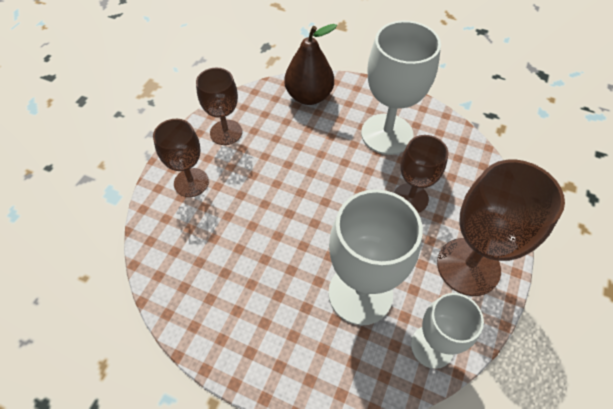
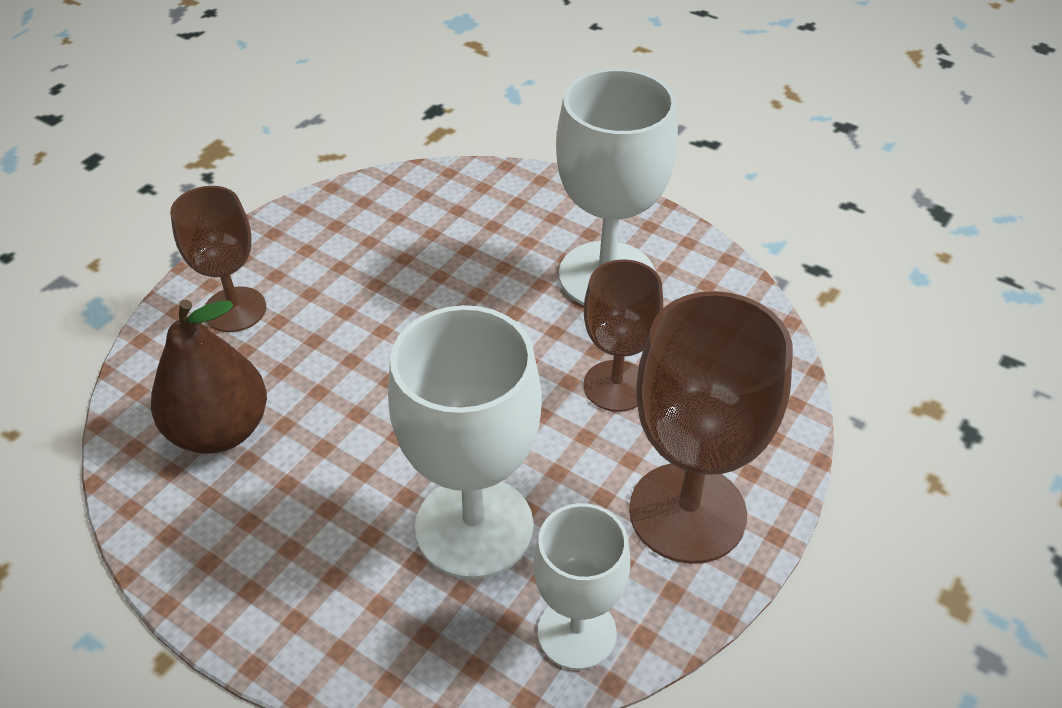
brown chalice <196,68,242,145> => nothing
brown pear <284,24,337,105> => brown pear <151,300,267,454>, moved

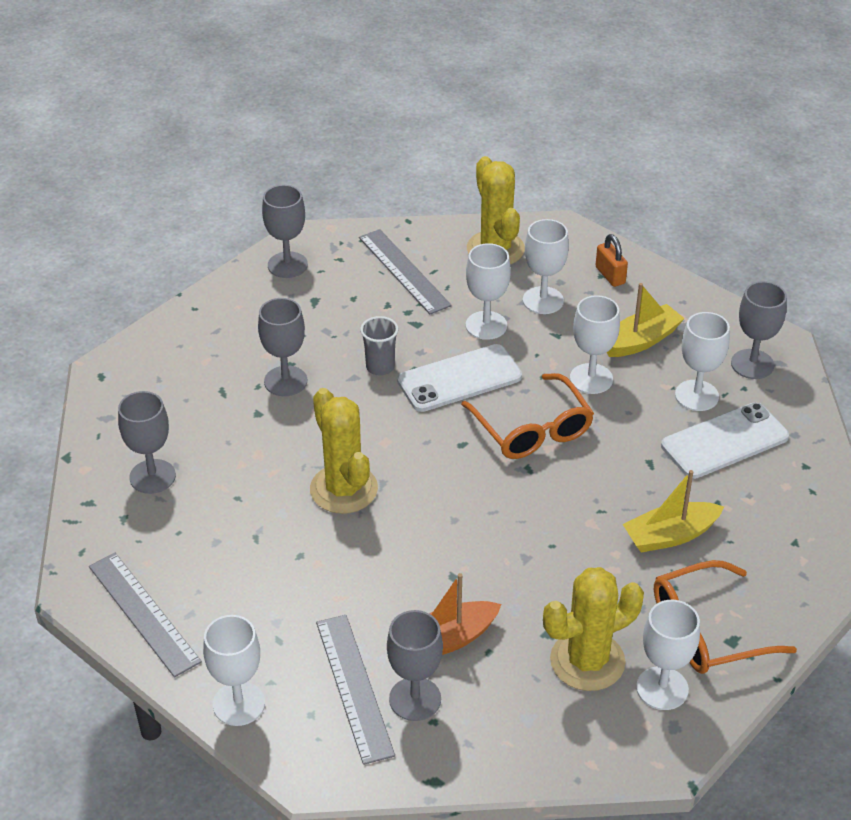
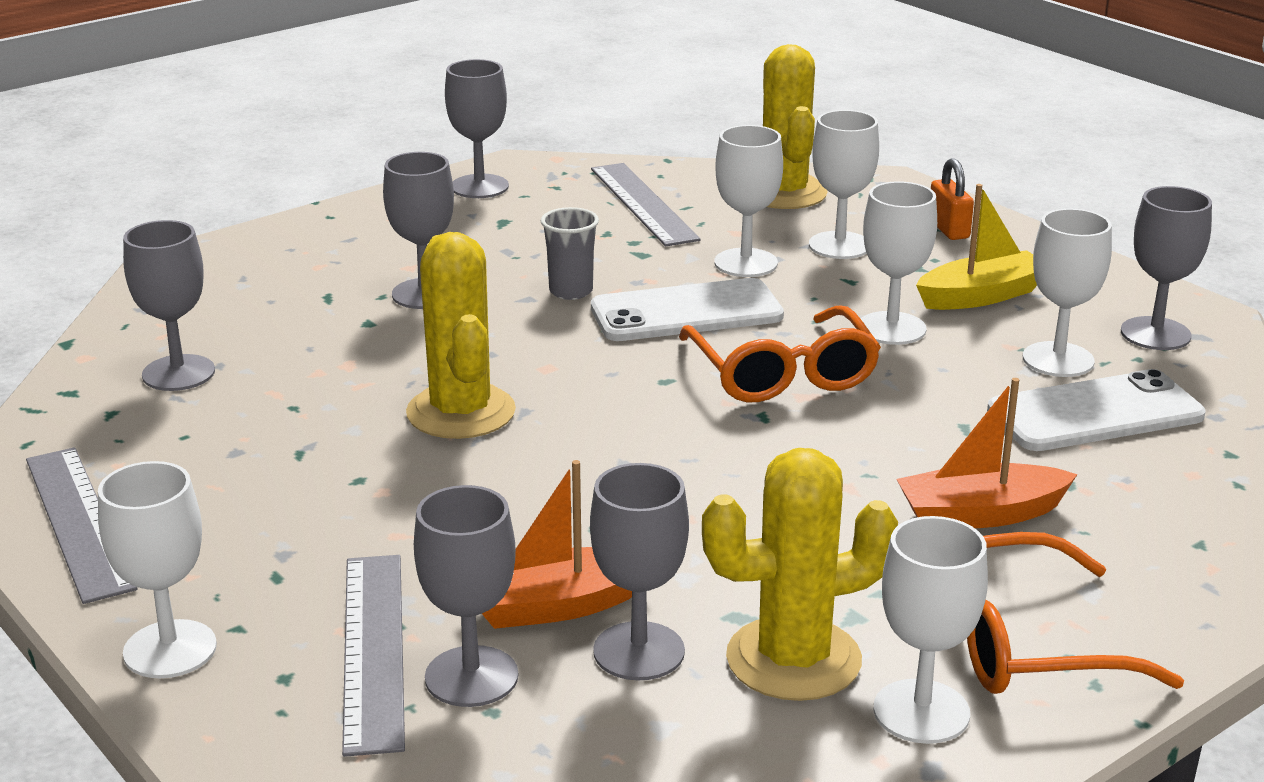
nothing => grey chalice <590,463,689,681>
bright yellow toy boat <623,470,724,553> => orange toy boat <896,378,1078,528>

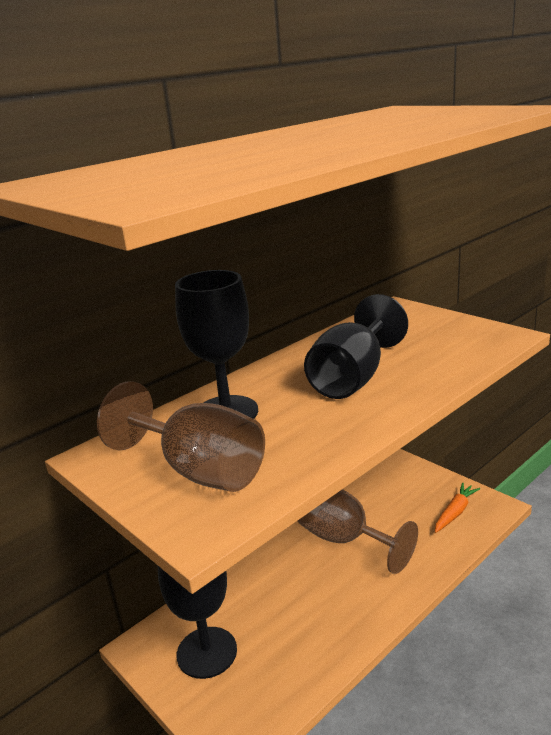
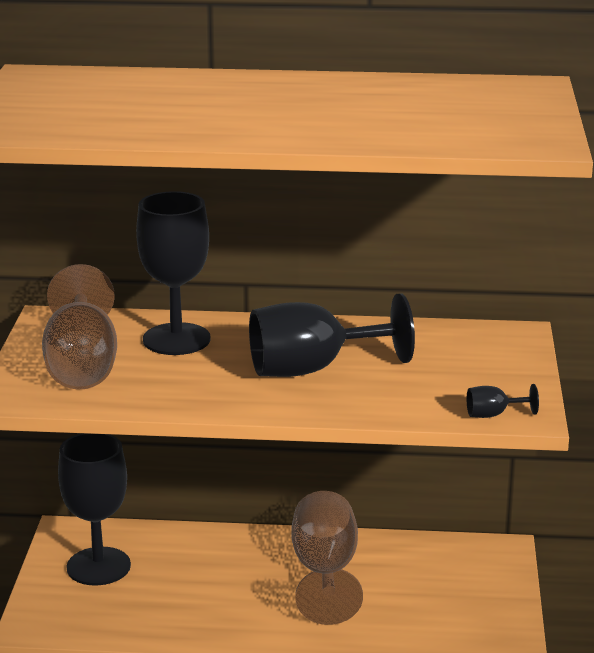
orange root vegetable <435,483,480,533> => nothing
nothing => ebony chalice <467,384,539,418>

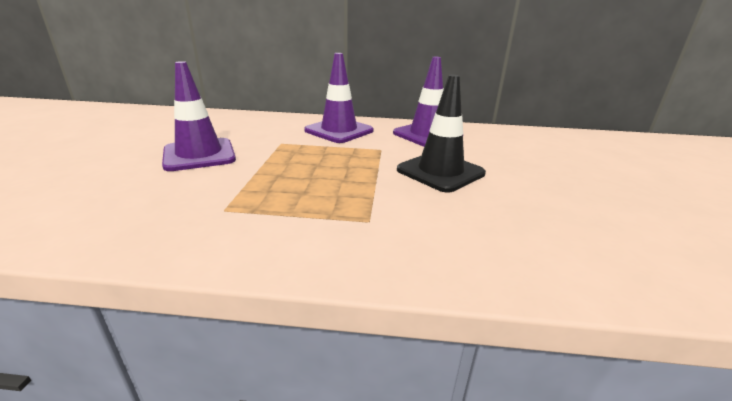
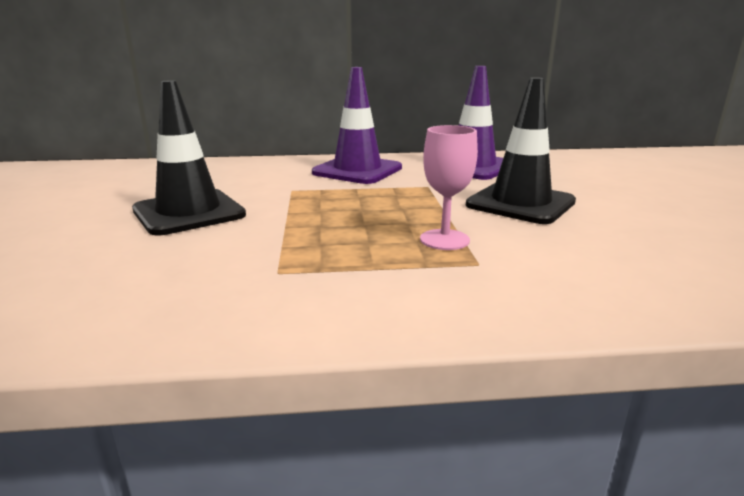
nothing => rosy chalice <420,125,478,250>
purple traffic cone <162,61,236,171> => ebony traffic cone <132,80,246,235>

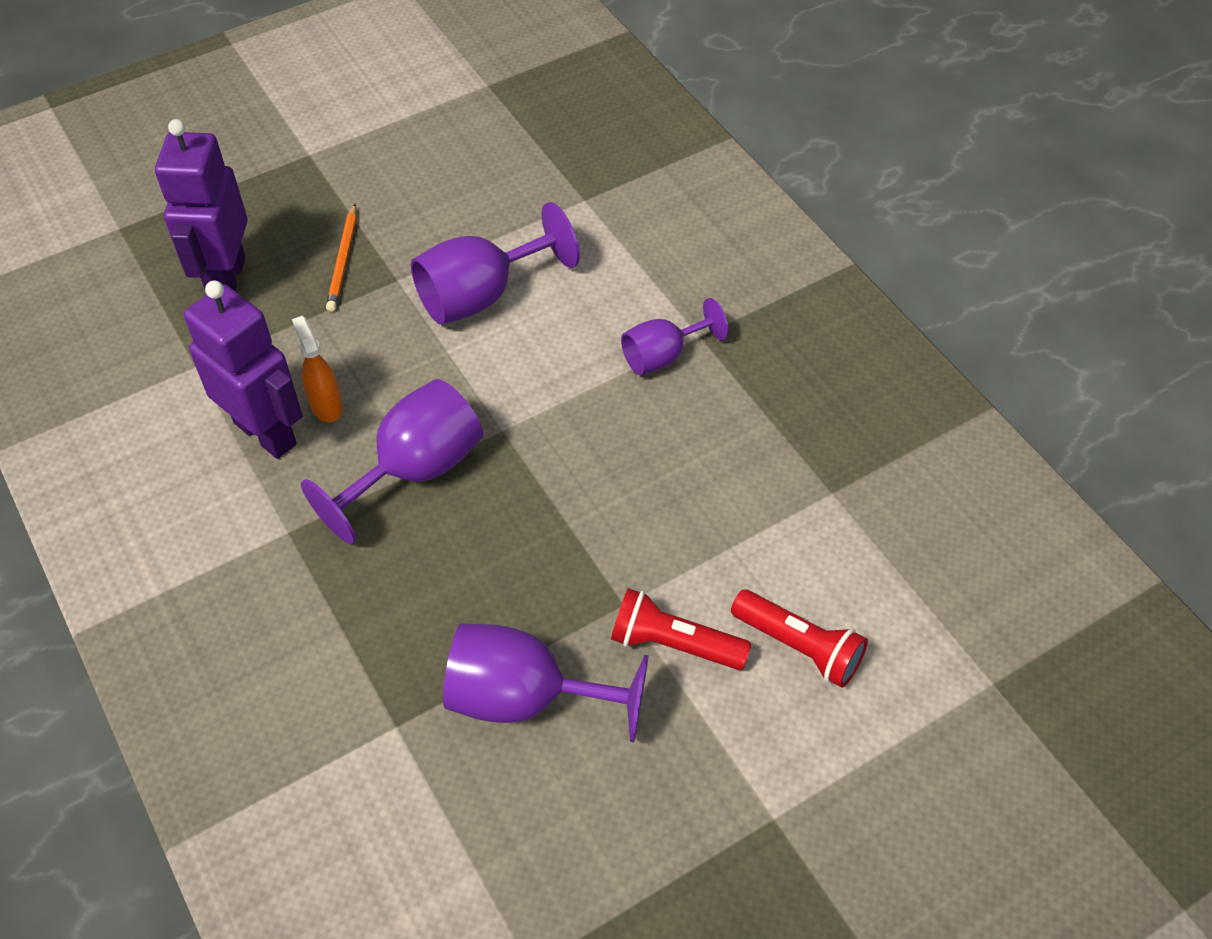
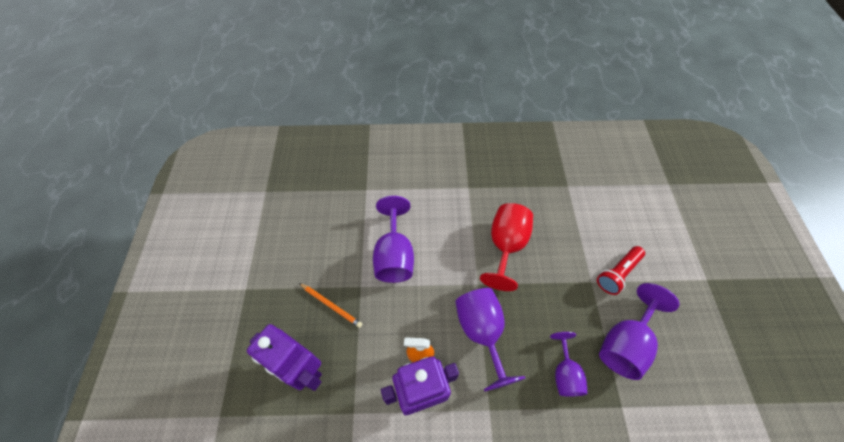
crimson torch <731,590,868,688> => nothing
nothing => crimson chalice <480,203,533,291>
purple chalice <621,298,729,375> => purple chalice <550,332,588,397>, moved

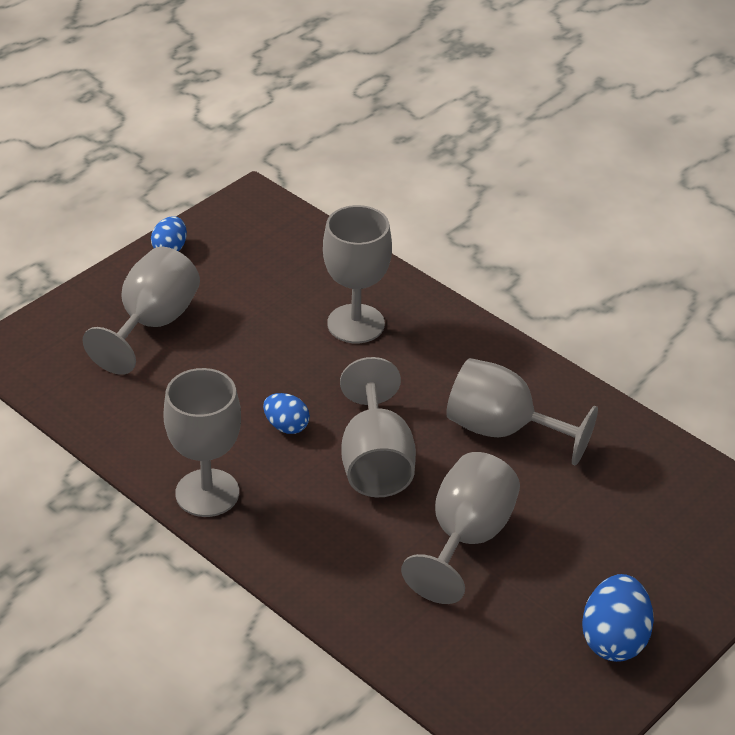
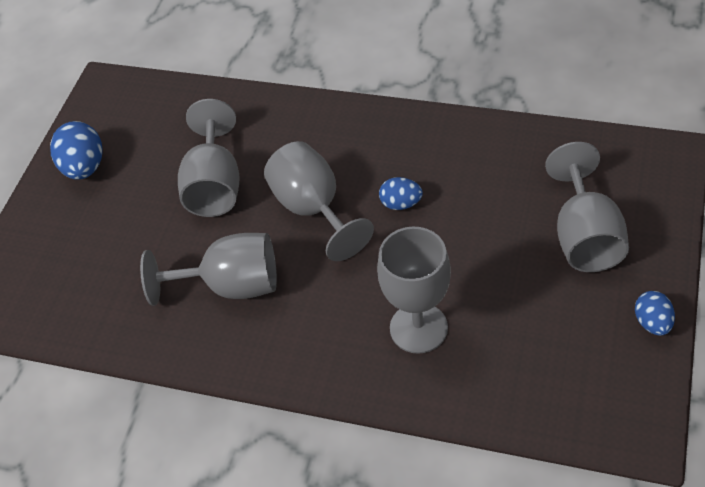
grey chalice <163,368,241,517> => nothing

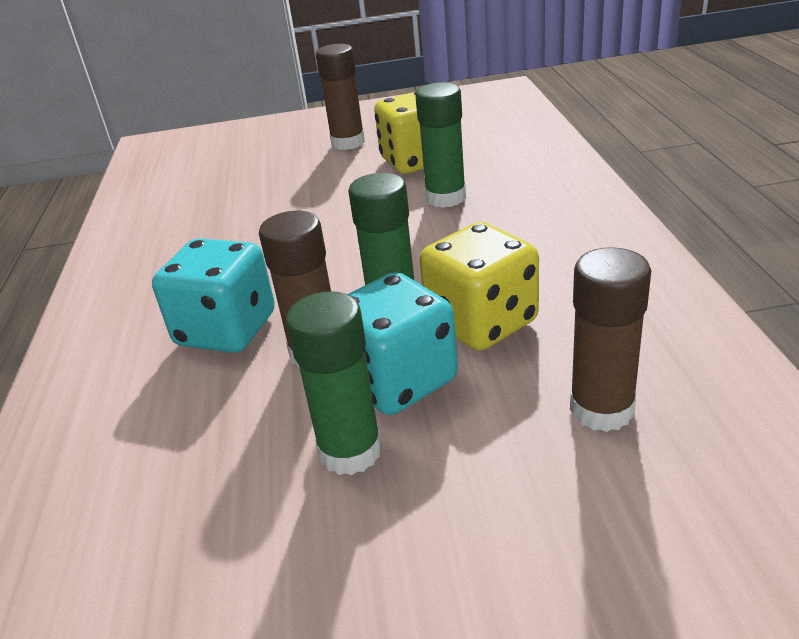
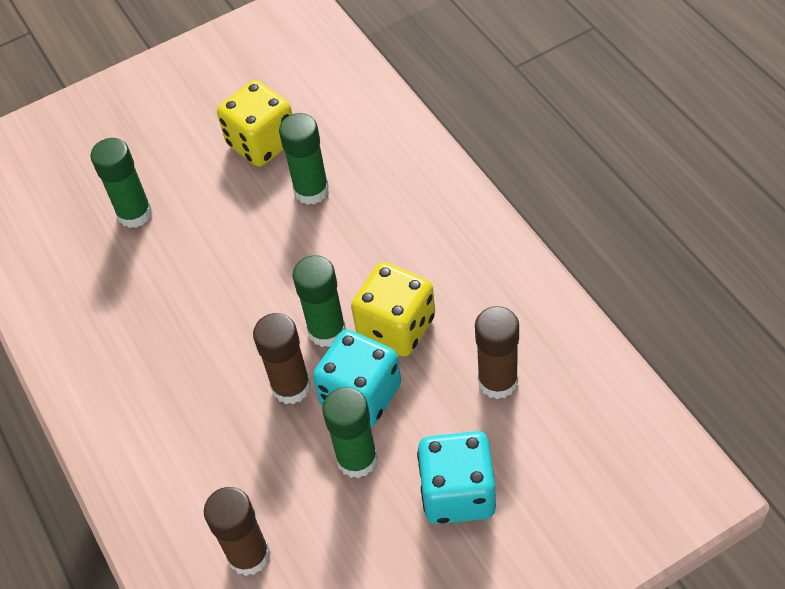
nothing => emerald glue stick <90,138,153,228>
turquoise dice <152,238,275,353> => turquoise dice <417,431,496,524>, moved
brown glue stick <316,44,365,150> => brown glue stick <204,487,270,576>, moved

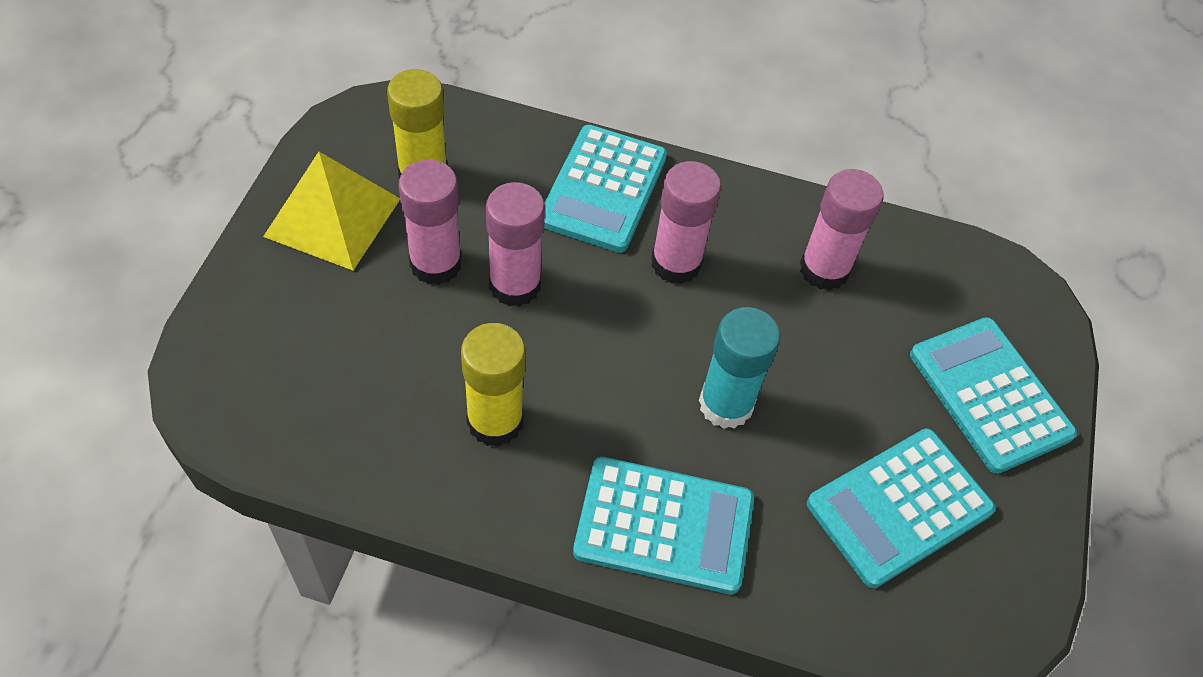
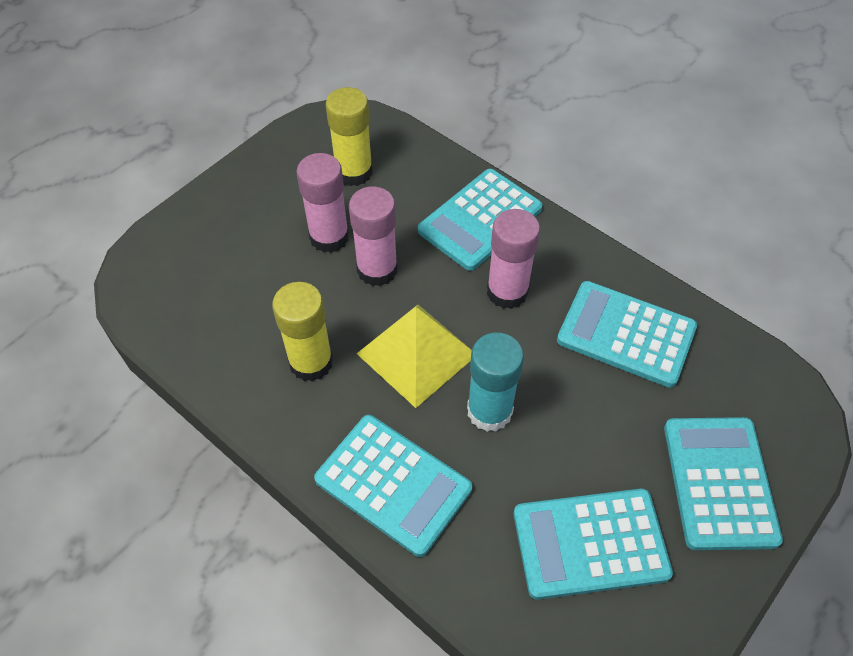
bright yellow pyramid shape <263,152,400,271> => bright yellow pyramid shape <357,305,472,408>, moved
rosy glue stick <800,169,884,290> => turquoise adding machine <557,281,697,388>

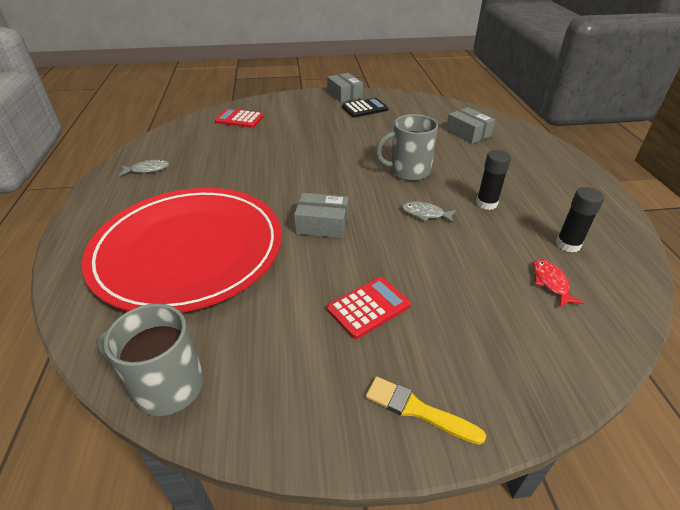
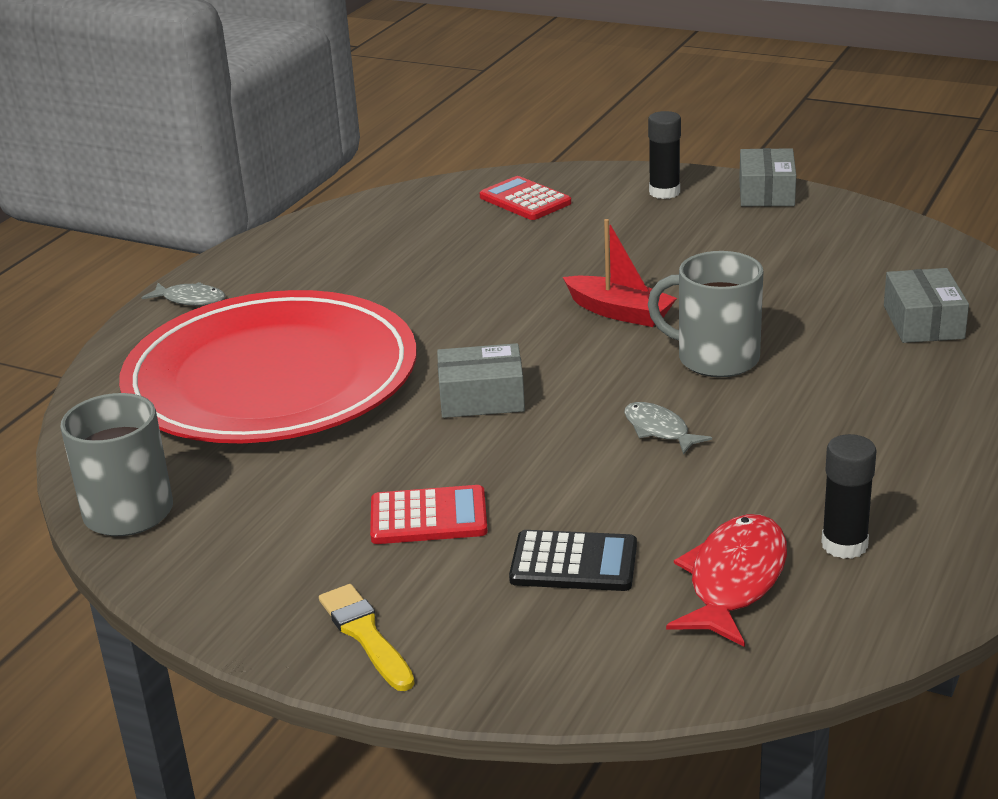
nothing => crimson toy boat <563,219,677,327>
grey toy fish <119,160,169,176> => grey toy fish <142,282,226,306>, moved
ebony adding machine <342,98,389,117> => ebony adding machine <509,530,637,591>, moved
ebony glue stick <476,150,511,210> => ebony glue stick <648,111,681,199>, moved
grey parcel <294,193,349,238> => grey parcel <437,343,525,418>, 45 degrees counterclockwise
crimson toy fish <533,259,584,307> => crimson toy fish <666,514,787,647>, x1.72

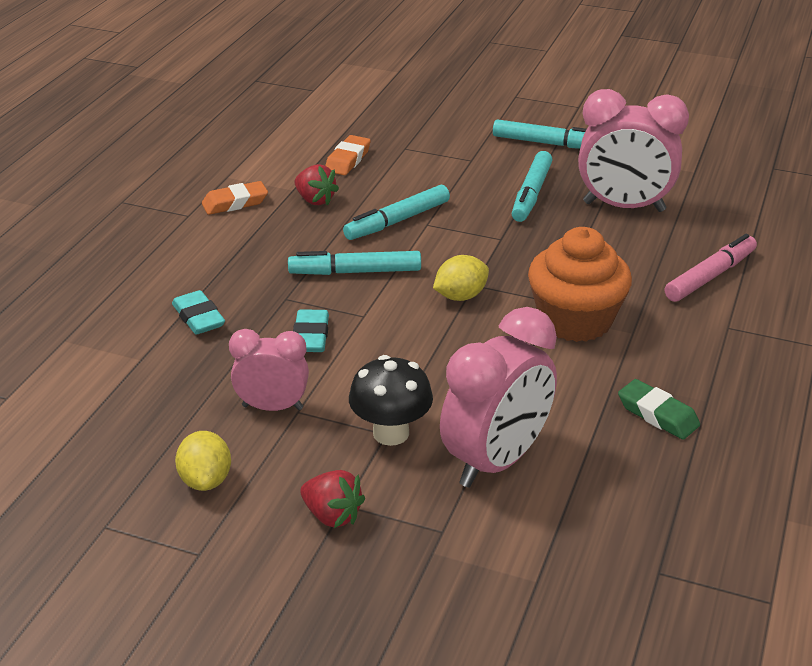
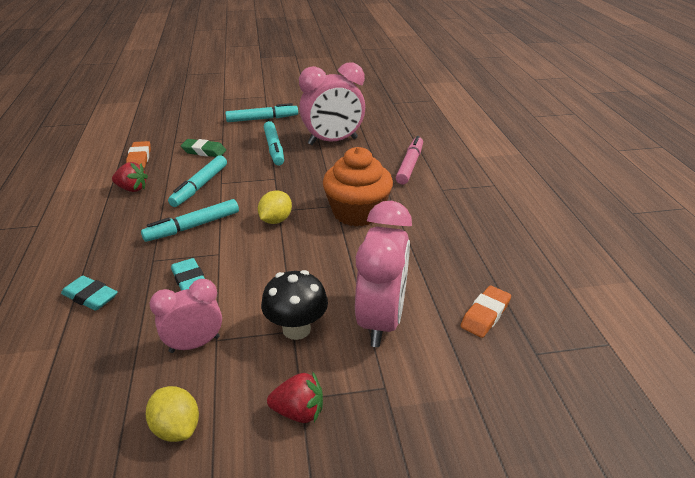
orange eraser <202,181,268,215> => orange eraser <461,286,511,338>, moved
emerald eraser <618,379,700,440> => emerald eraser <181,139,226,157>, moved

